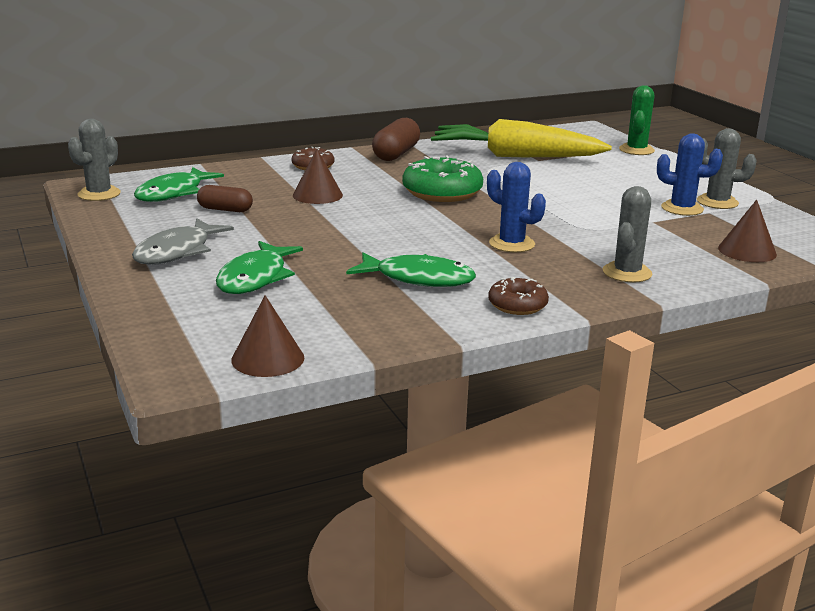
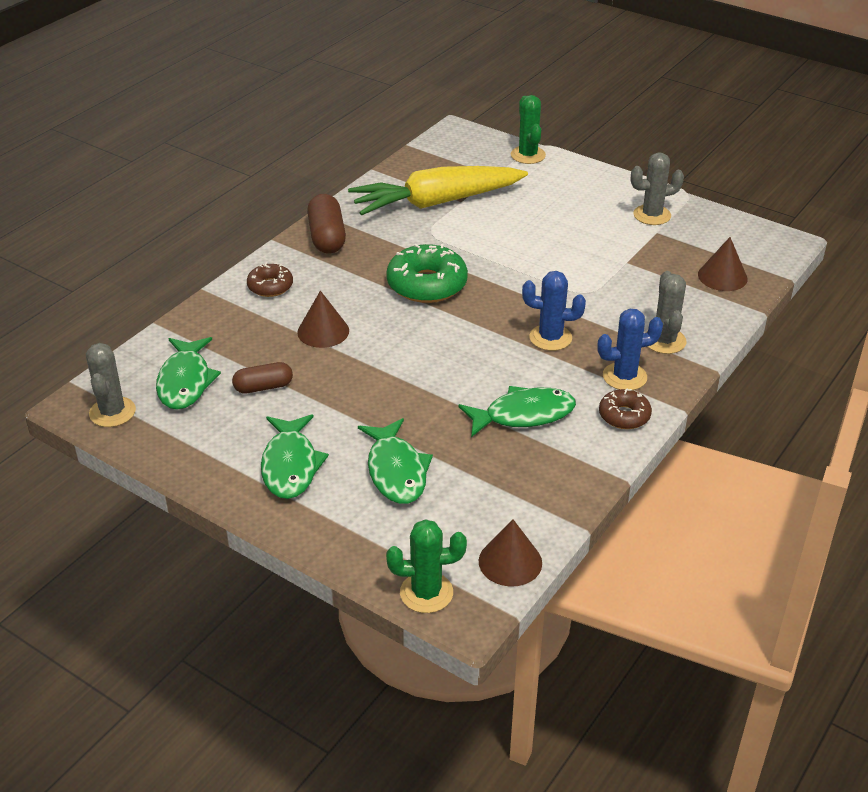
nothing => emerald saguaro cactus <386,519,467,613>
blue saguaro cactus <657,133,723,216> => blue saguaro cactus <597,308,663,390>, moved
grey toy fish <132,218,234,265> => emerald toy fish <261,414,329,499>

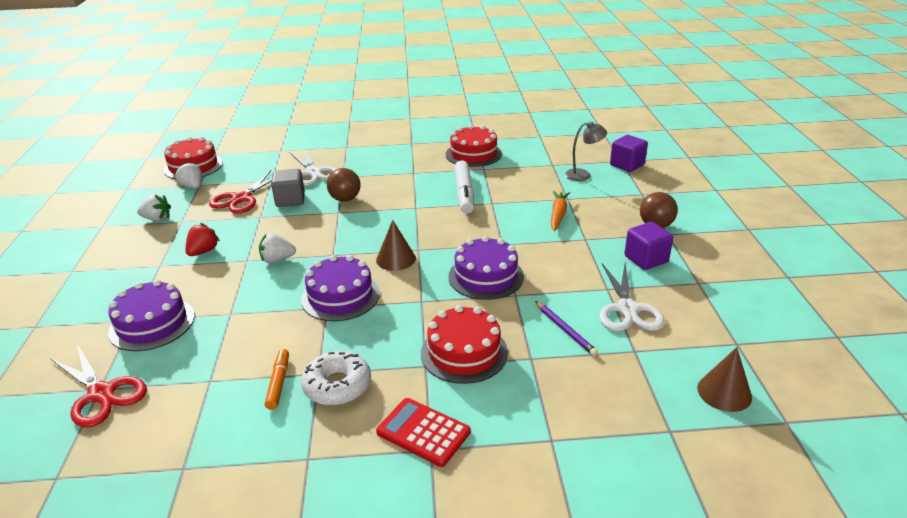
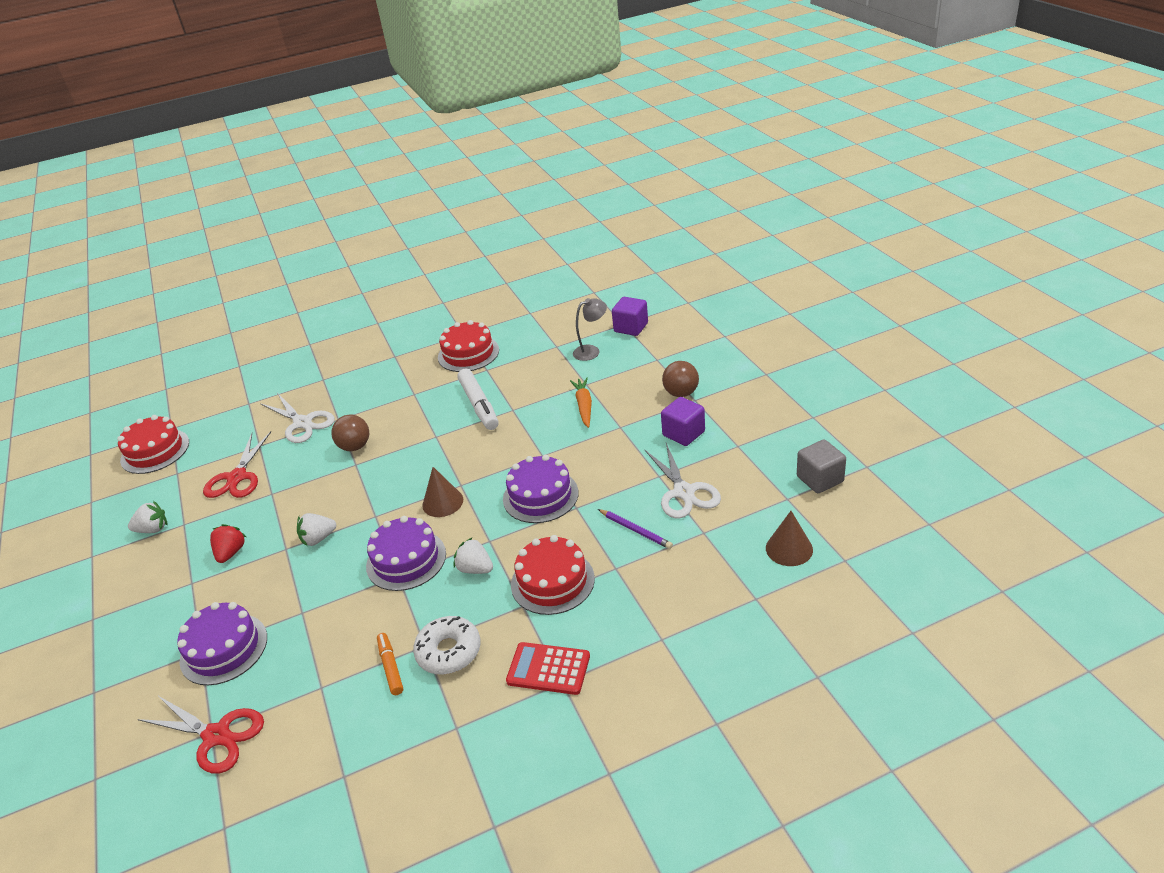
snow-white toy strawberry <174,162,202,189> => snow-white toy strawberry <454,537,493,574>, moved
grey block <271,169,305,207> => grey block <797,440,846,493>, moved

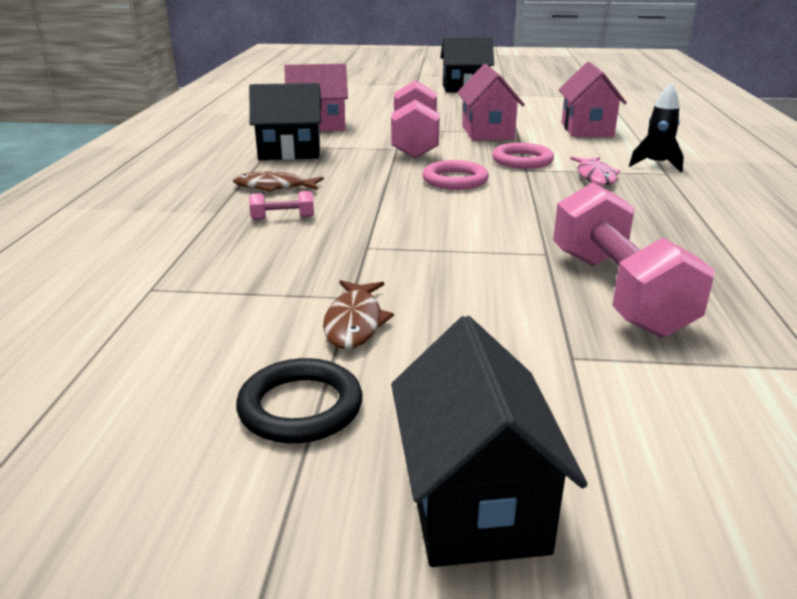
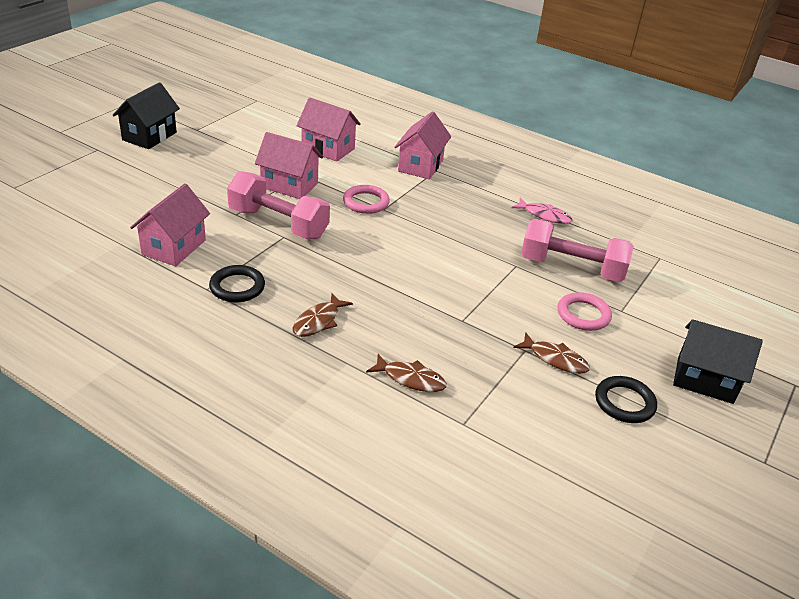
rosy dumbbell <249,191,314,220> => nothing
nothing => brown toy fish <366,354,447,392>
rosy hoop <422,160,489,190> => rosy hoop <557,292,612,331>, moved
rosy toy fish <570,157,621,186> => rosy toy fish <511,198,573,224>, moved
ebony house <249,83,322,160> => ebony hoop <209,265,265,302>
ebony rocket <629,82,684,173> => rosy house <394,111,451,179>

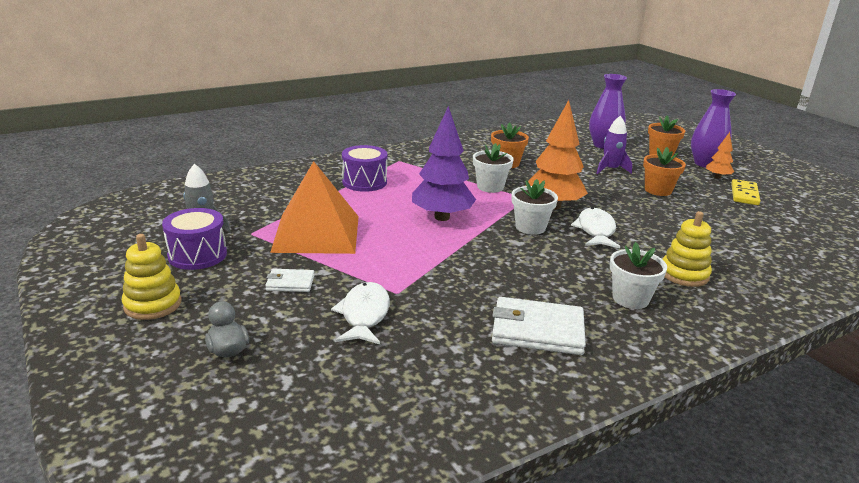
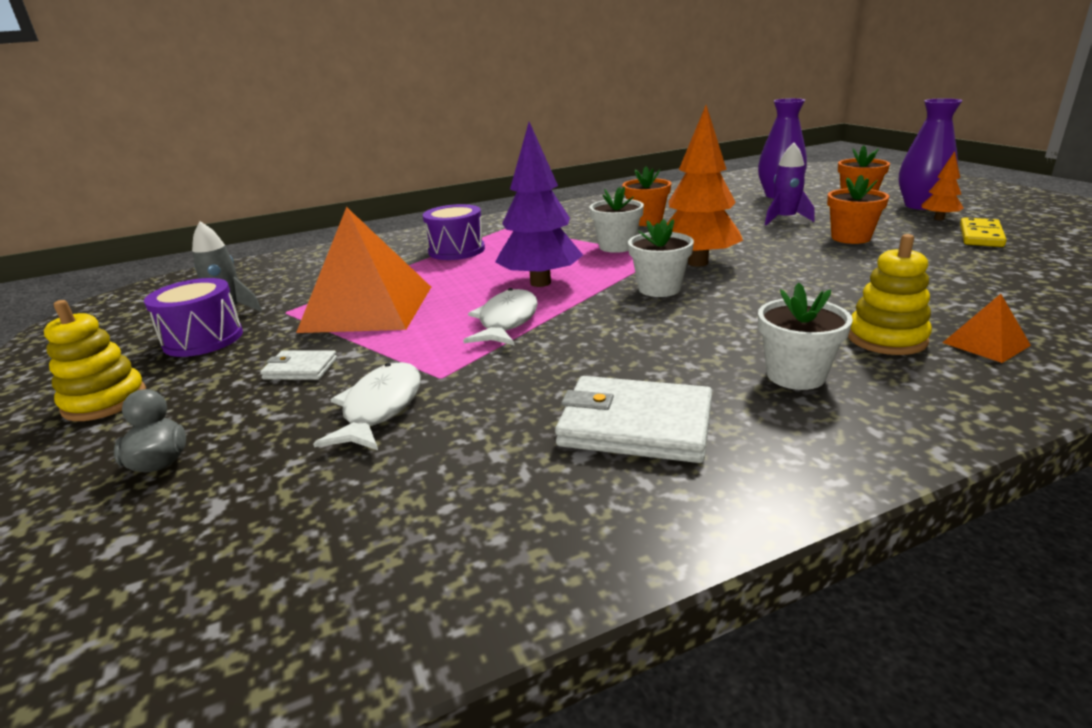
nothing => orange pyramid shape <943,294,1031,363>
snow-white toy fish <571,207,620,248> => snow-white toy fish <463,288,538,346>, moved

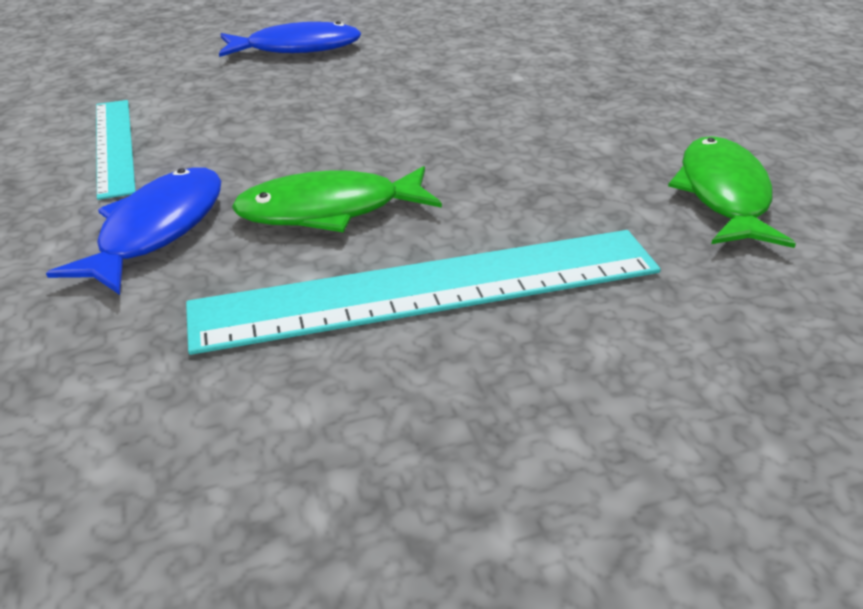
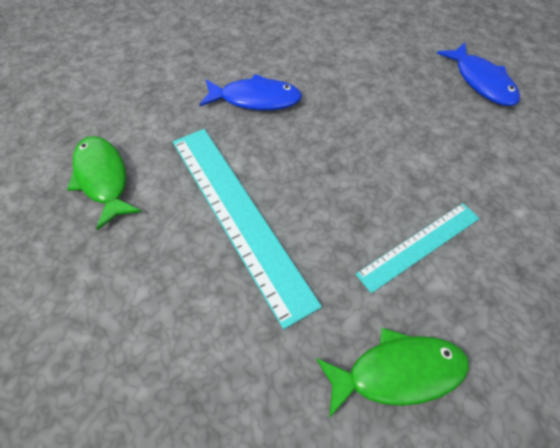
turquoise measuring stick <96,100,136,200> => turquoise measuring stick <356,203,480,293>, moved
emerald toy fish <232,166,442,233> => emerald toy fish <67,136,142,230>, moved

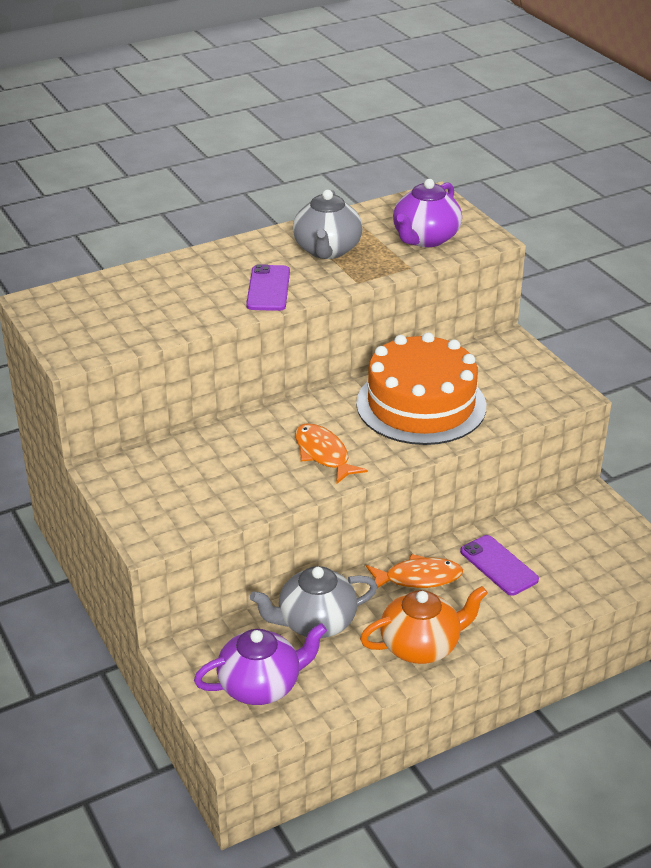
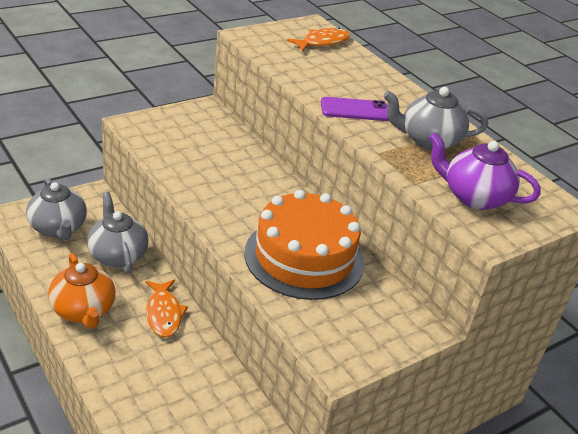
purple smartphone <460,535,539,596> => nothing
orange toy fish <295,423,368,484> => orange toy fish <287,28,350,52>, moved
purple tea pot <194,623,327,705> => grey tea pot <26,178,87,240>

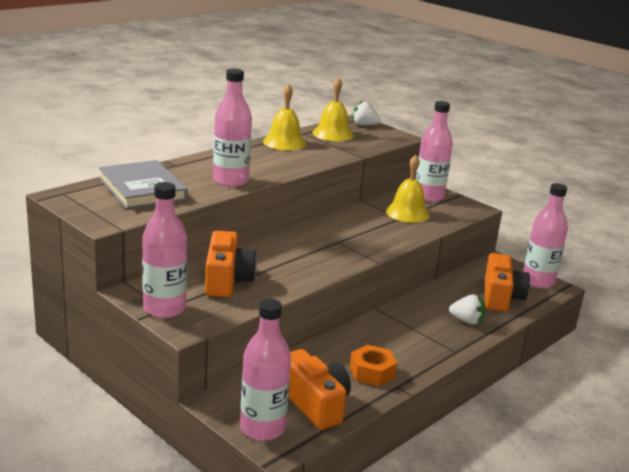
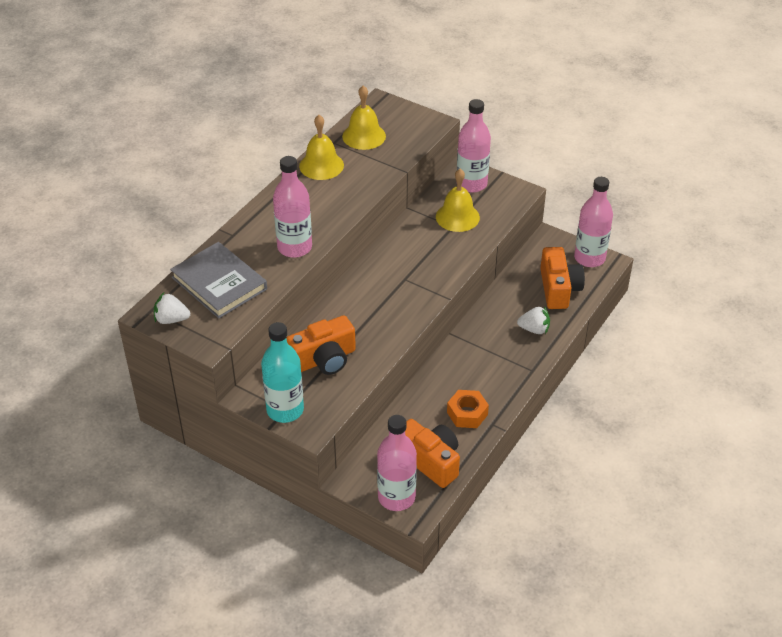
snow-white toy strawberry <352,100,380,126> => snow-white toy strawberry <154,293,190,324>, moved
rosy drink bottle <142,182,187,318> => turquoise drink bottle <261,322,304,423>
orange photo camera <205,231,257,297> => orange photo camera <286,315,356,375>, 75 degrees clockwise

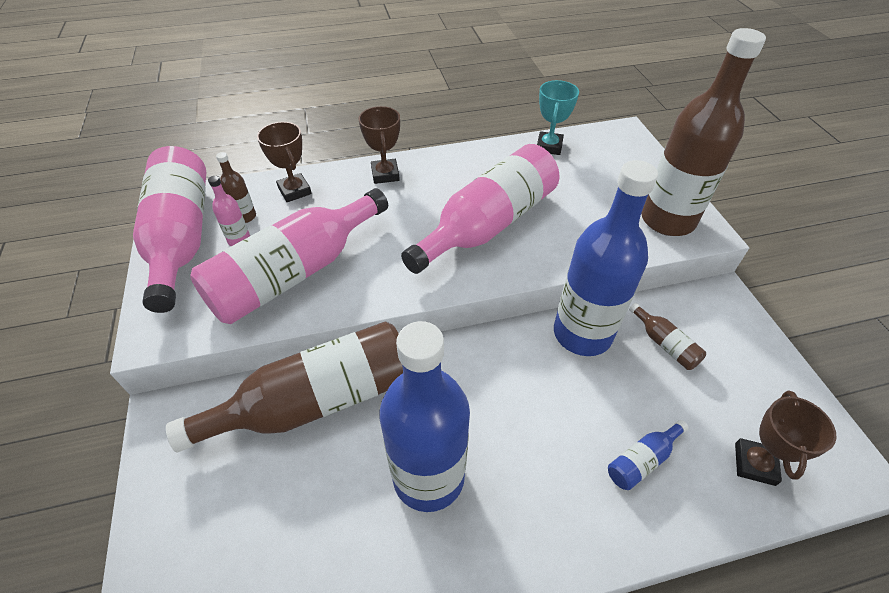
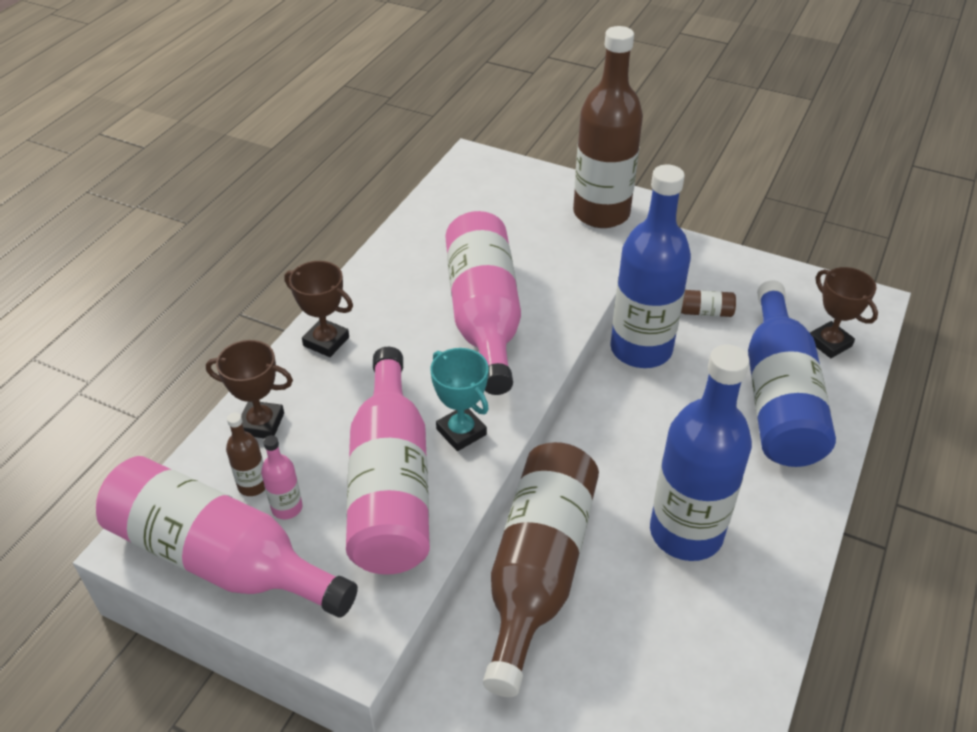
turquoise prize cup <537,80,579,155> => turquoise prize cup <430,348,489,451>, moved
blue drink bottle <608,420,688,490> => blue drink bottle <748,280,836,467>, x2.46

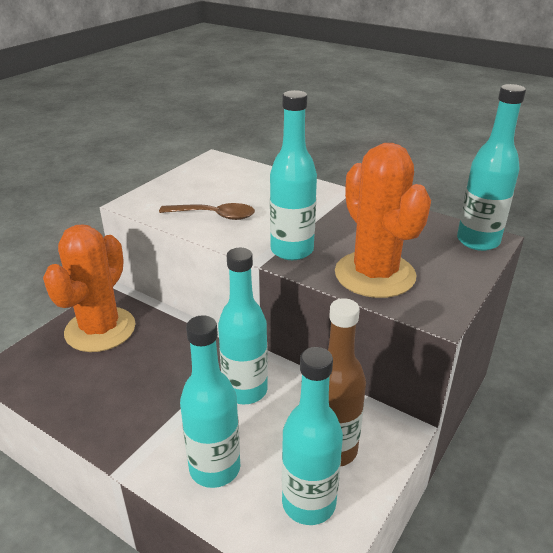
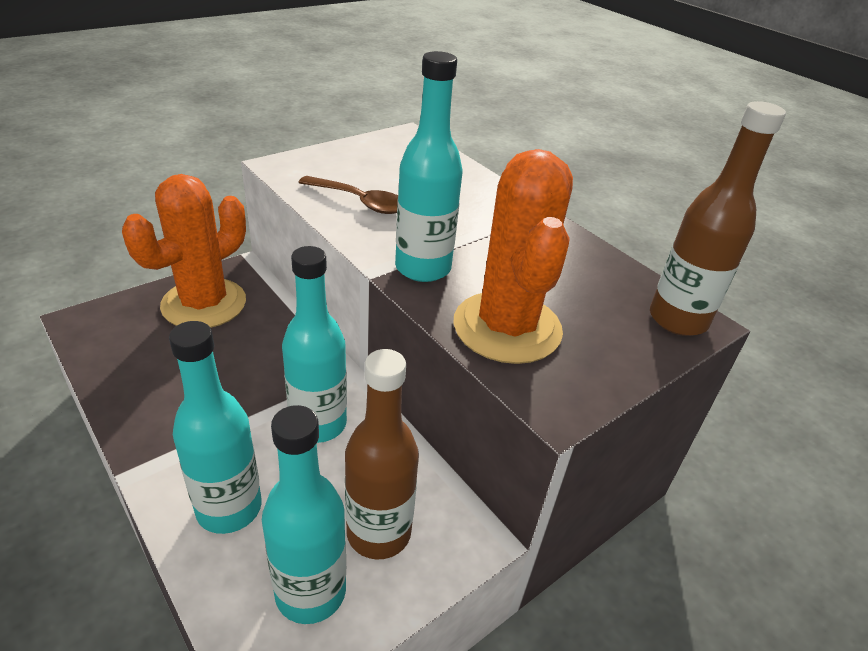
turquoise drink bottle <457,84,526,251> => brown drink bottle <650,101,786,336>

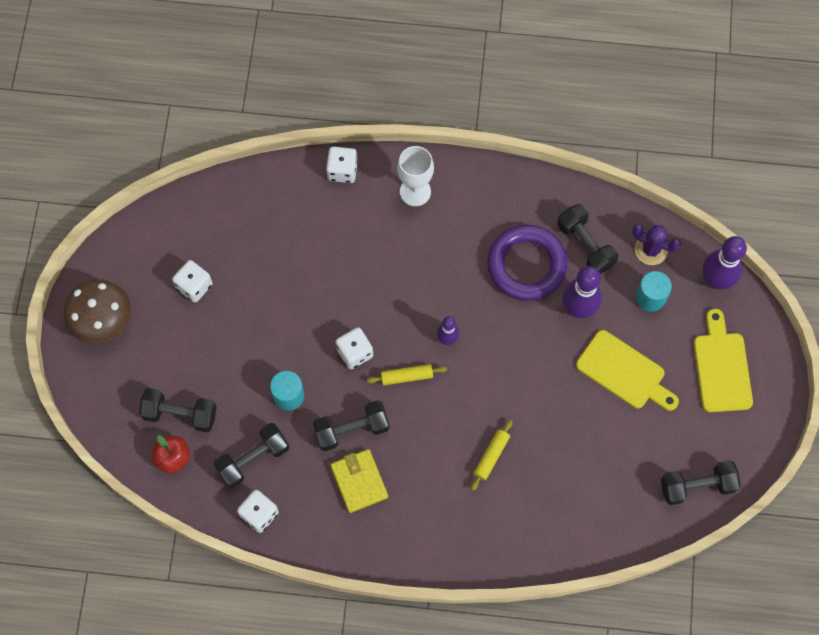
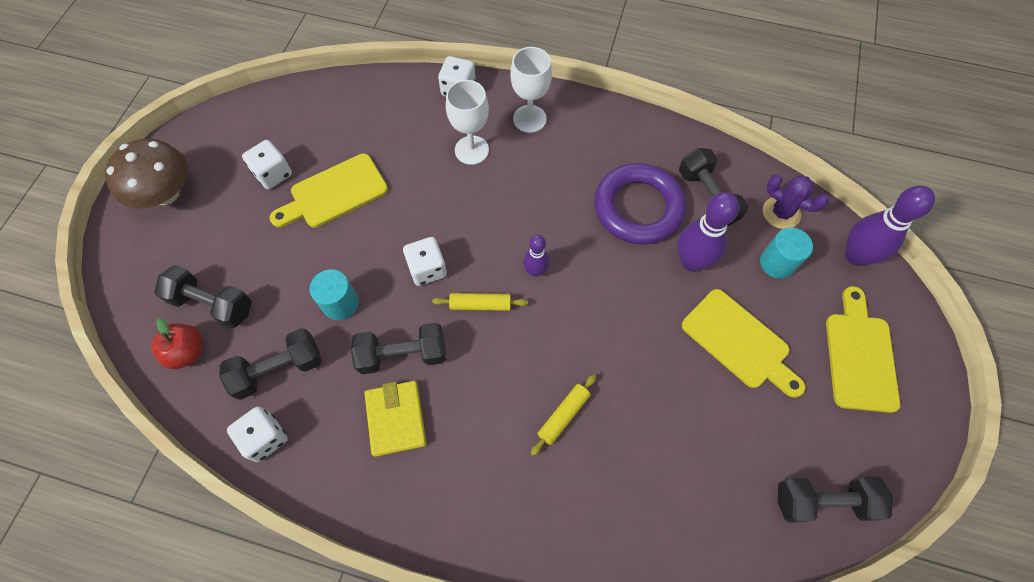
nothing => bright yellow cutting board <270,153,388,228>
nothing => snow-white chalice <446,80,489,165>

